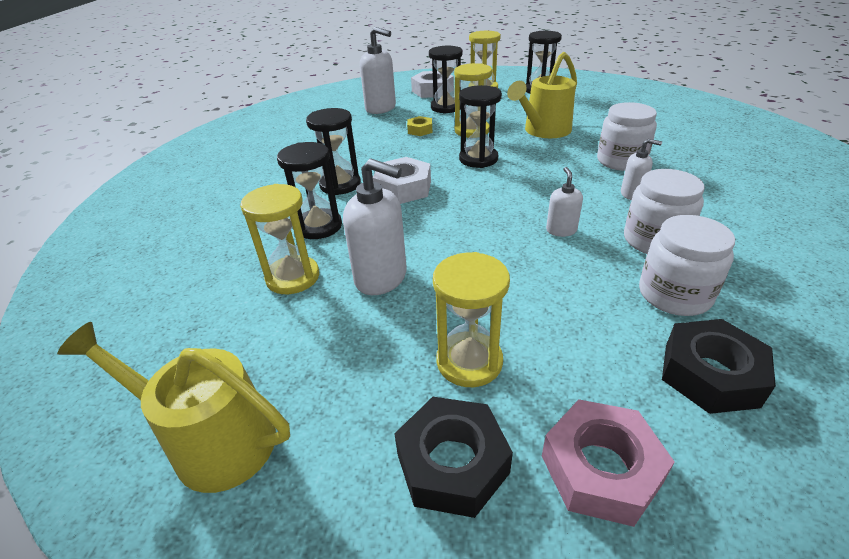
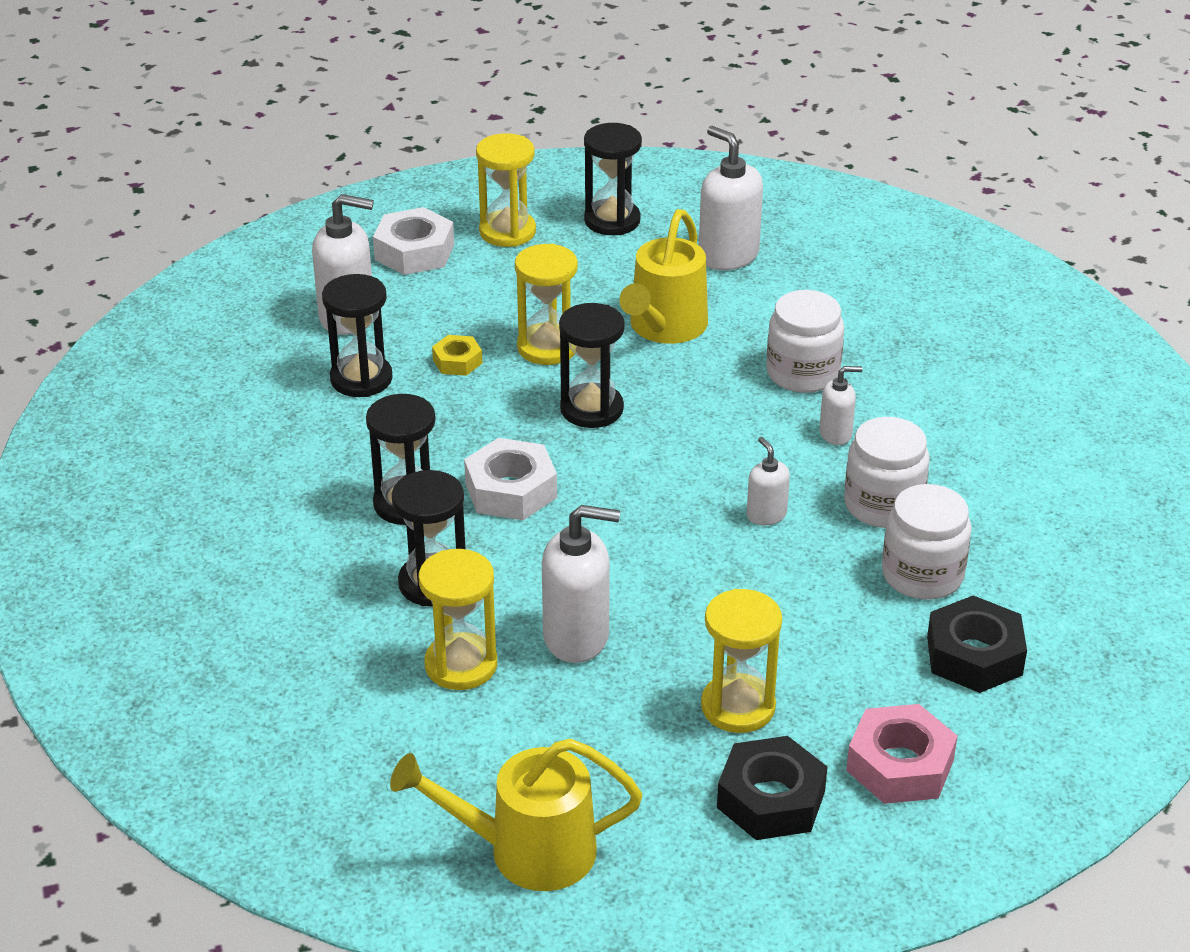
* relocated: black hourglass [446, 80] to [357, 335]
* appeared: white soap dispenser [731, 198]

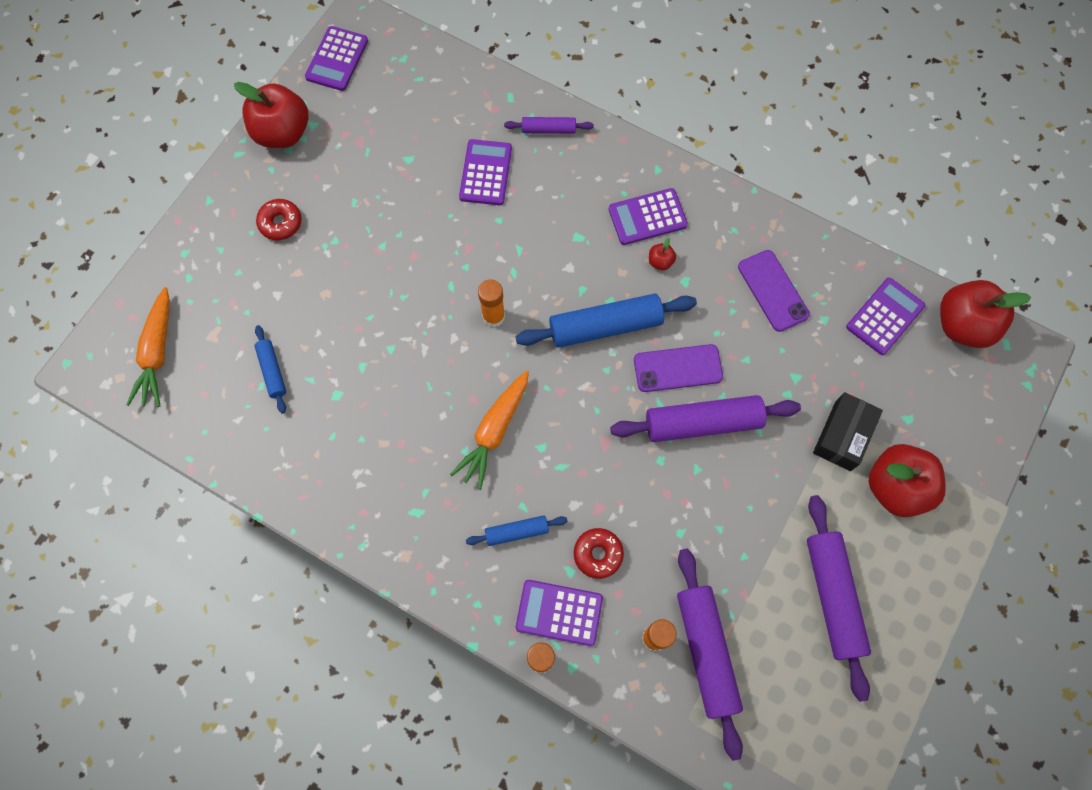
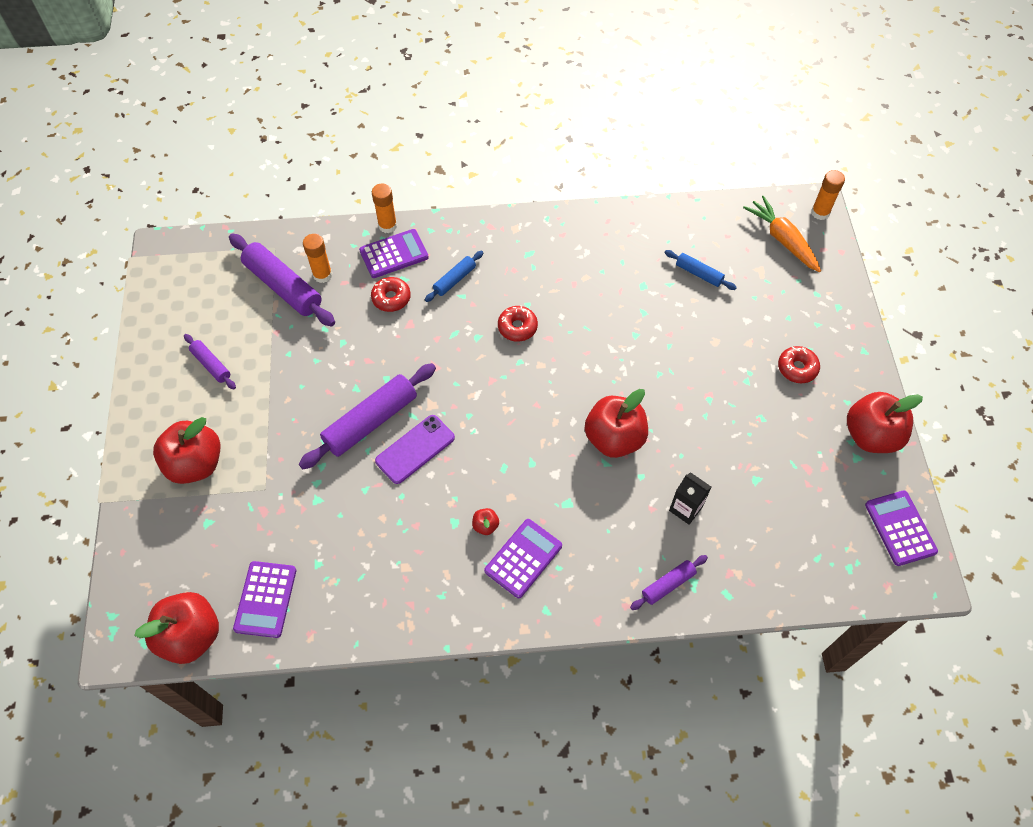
* exchanged: orange carrot [489, 430] to red donut [518, 324]
* exchanged: purple calculator [485, 172] to black carton [690, 498]
* relocated: orange glue stick [491, 303] to [828, 195]
* missing: blue rolling pin [606, 320]
* missing: purple phone [774, 291]
* size: purple rolling pin [839, 598] = [210, 362] x0.52
* missing: black box [848, 431]
* appeared: red apple [616, 423]

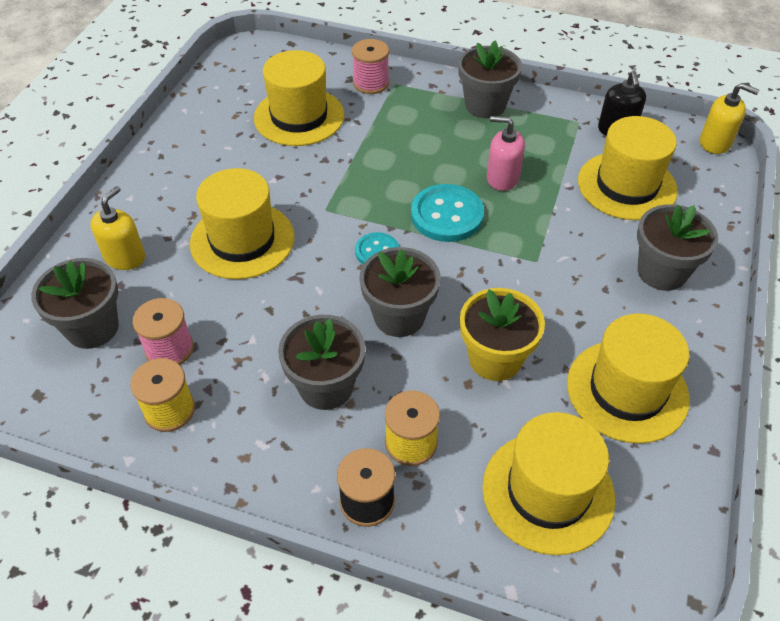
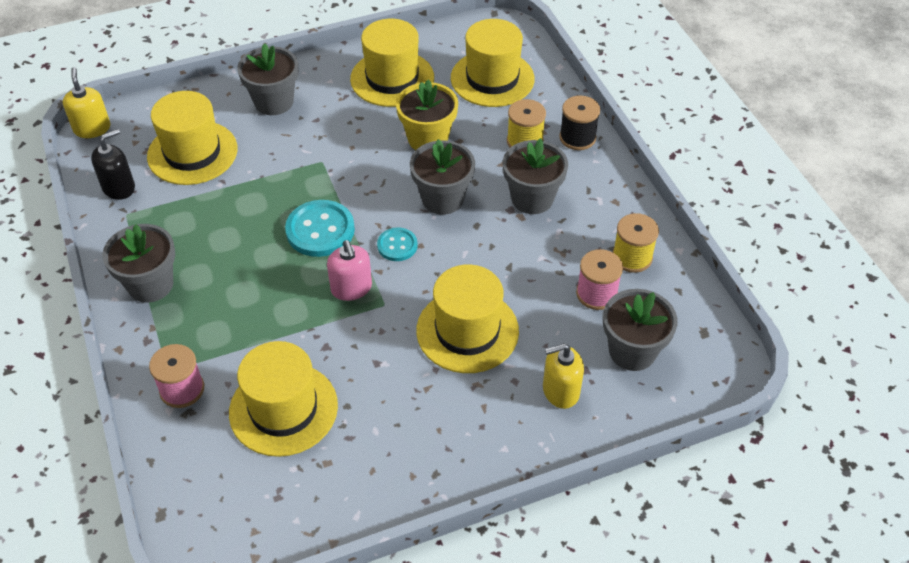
* relocated: pink soap dispenser [506, 153] to [349, 270]

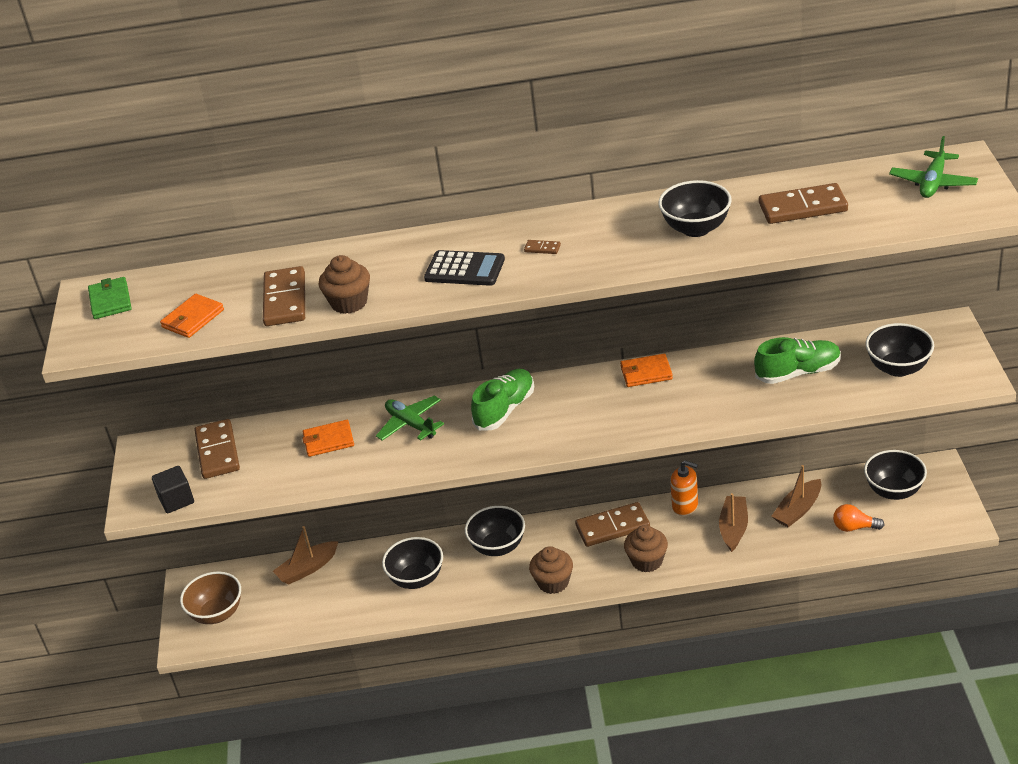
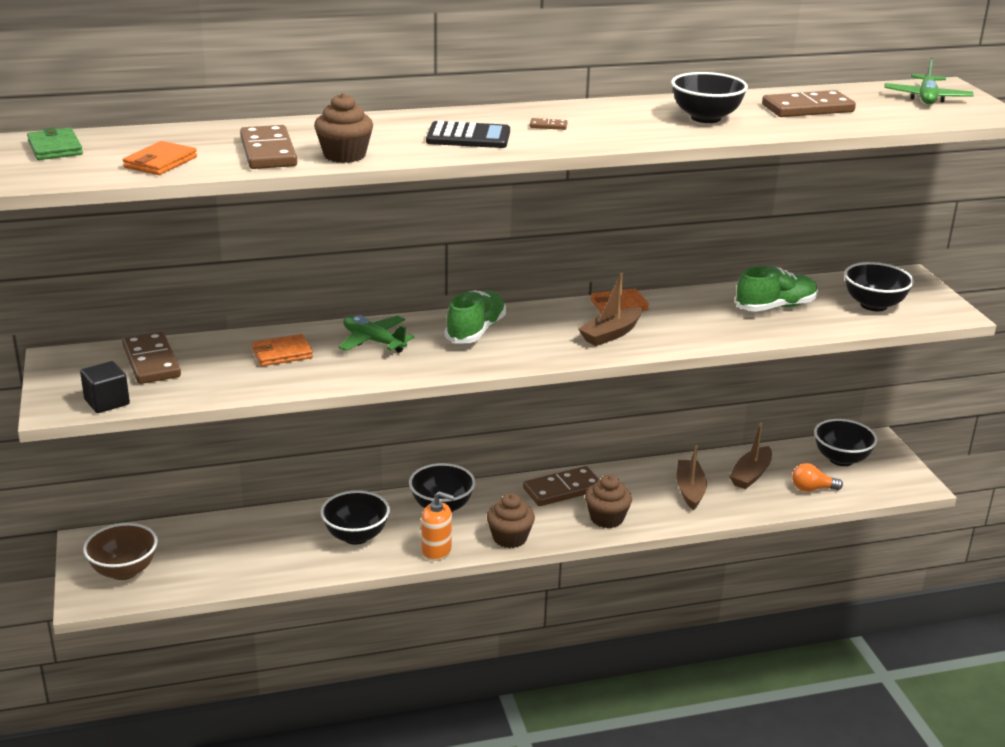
* relocated: brown boat [306, 555] to [610, 309]
* relocated: orange soap dispenser [684, 488] to [437, 526]

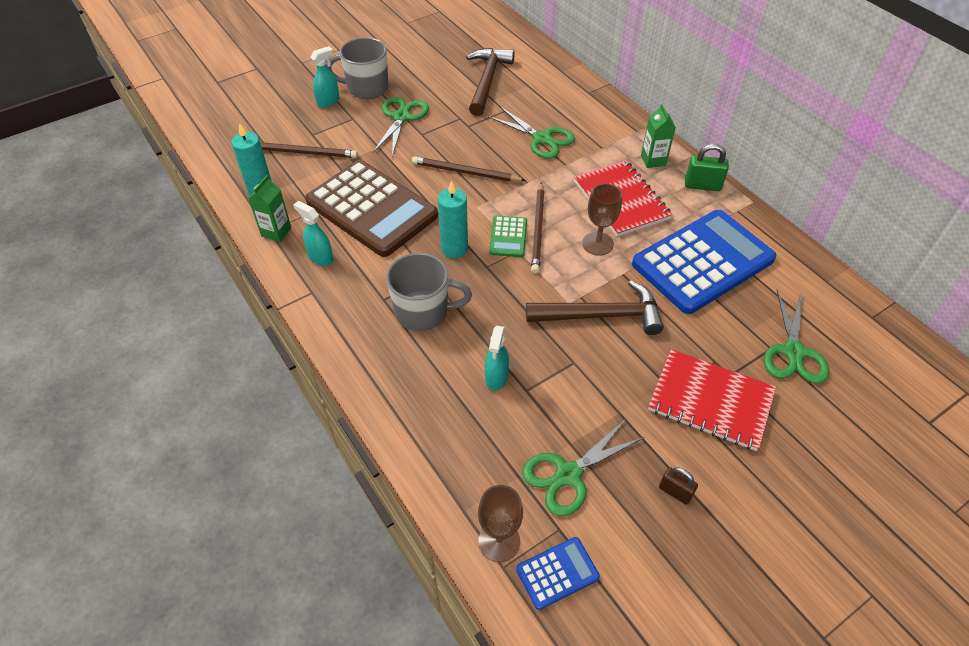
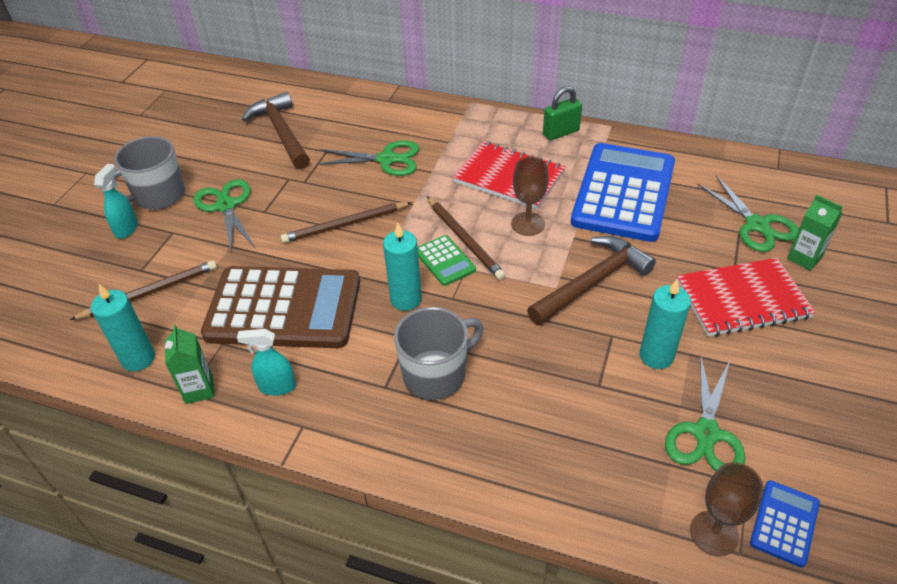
* missing: turquoise spray bottle [497, 358]
* relocated: green carton [658, 136] to [815, 233]
* missing: brown padlock [678, 486]
* appeared: turquoise candle [665, 324]

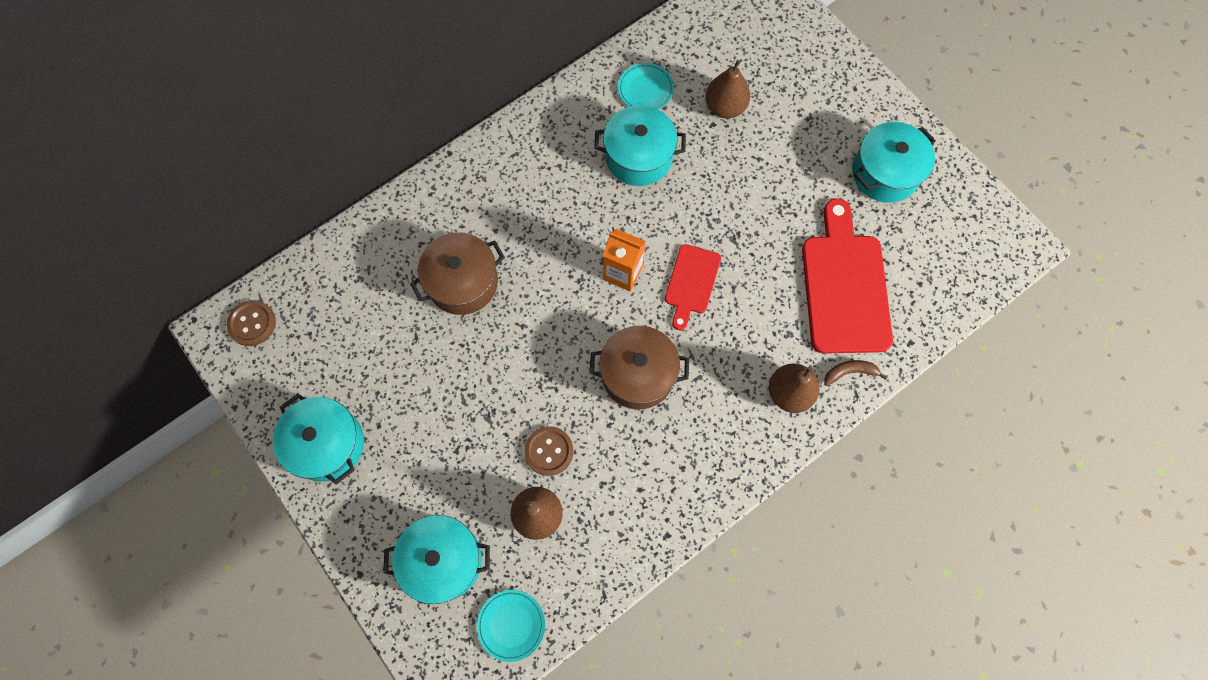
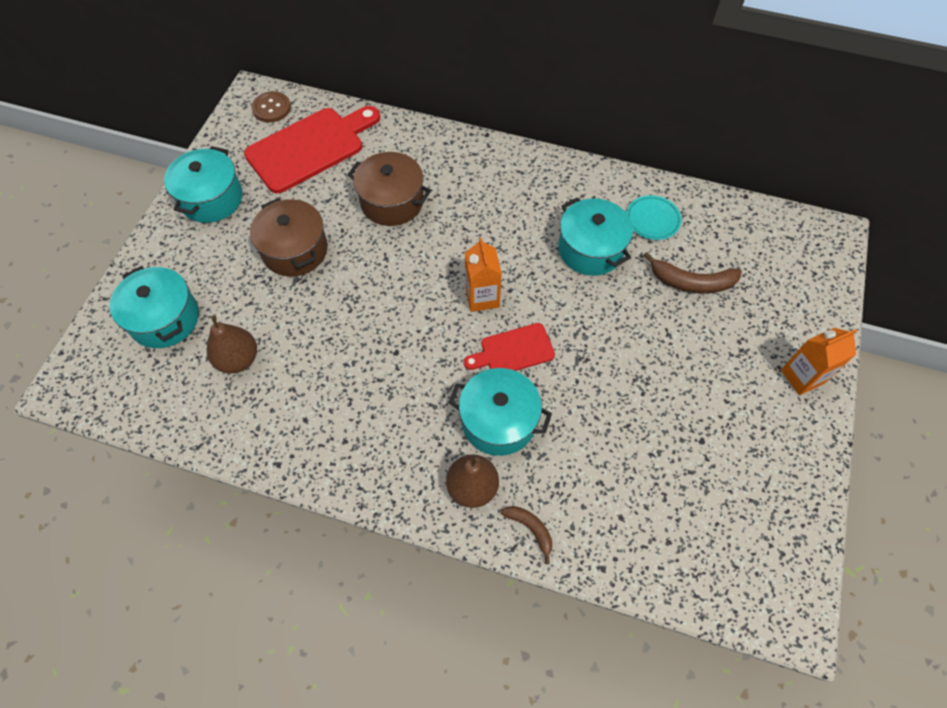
* missing: turquoise plate [511, 626]
* missing: brown button [548, 451]
* relocated: brown pot [639, 367] to [289, 237]
* exchanged: brown pear [727, 89] to brown banana [692, 272]
* relocated: red cutting board [847, 276] to [312, 149]
* relocated: turquoise pot [894, 162] to [500, 412]
* appeared: orange carton [819, 361]

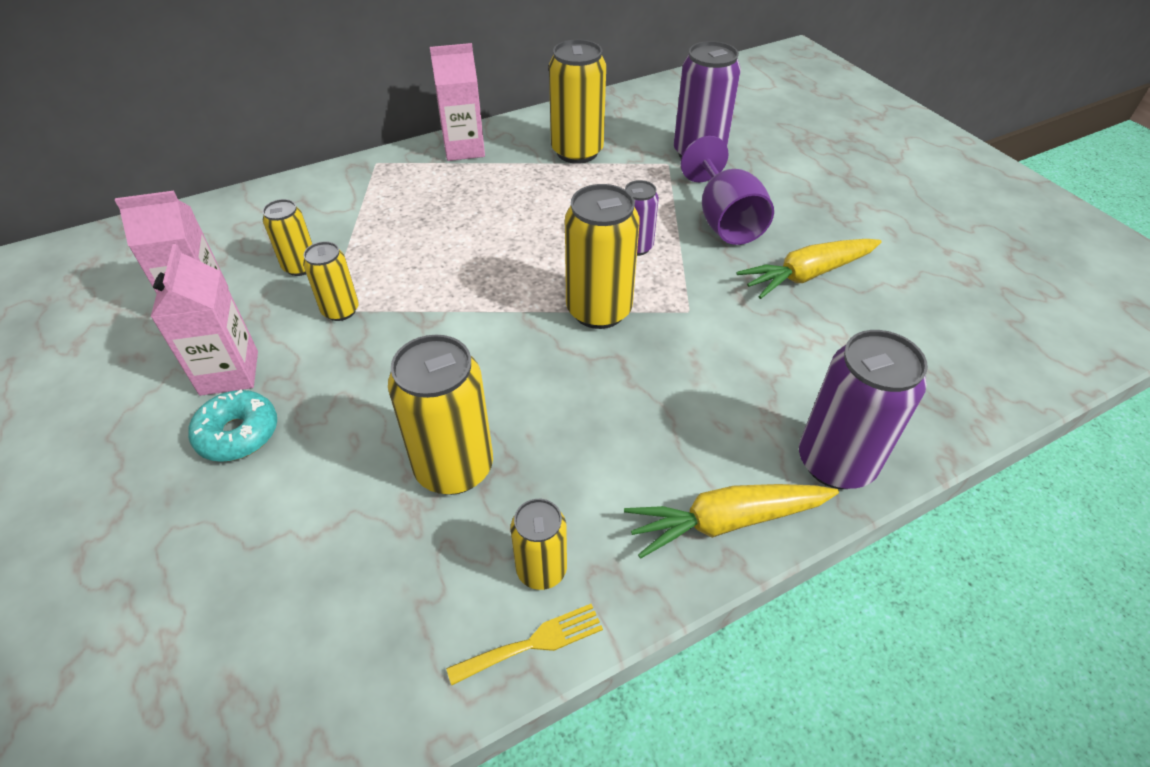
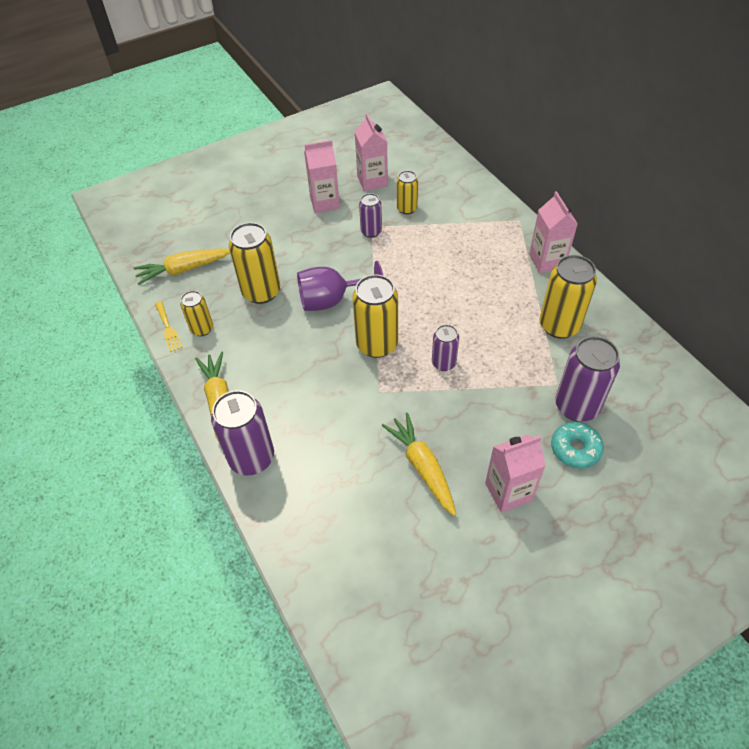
* relocated: turquoise donut [232, 426] to [577, 445]
* colour: yellow can [331, 281] to purple can [370, 215]
* relocated: purple goblet [727, 190] to [340, 286]
* appeared: yellow carrot [182, 266]
* appeared: pink carton [515, 474]

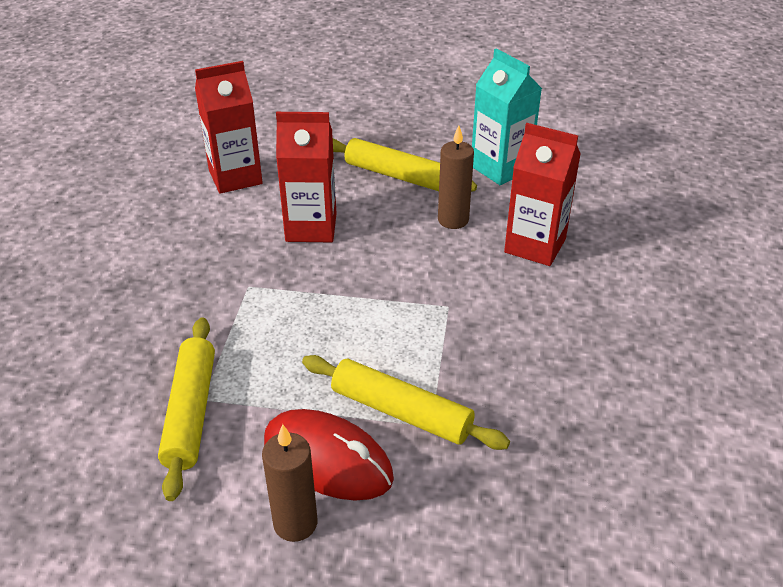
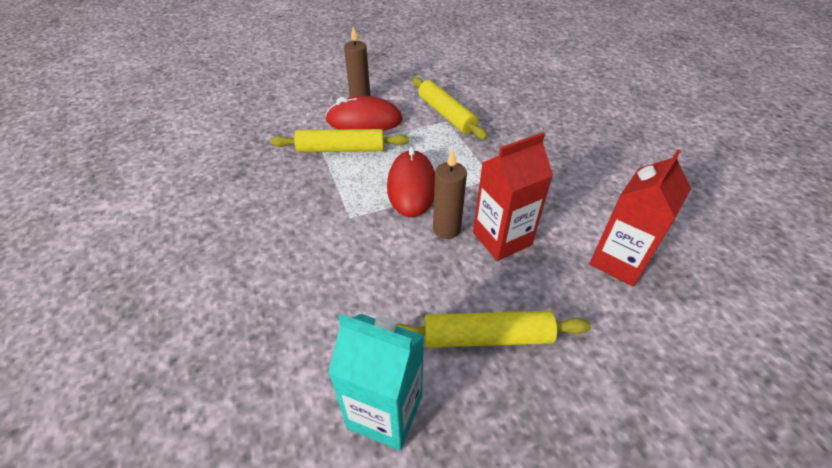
* relocated: brown candle [456, 177] to [450, 194]
* missing: red carton [542, 194]
* appeared: red mouse [411, 182]

